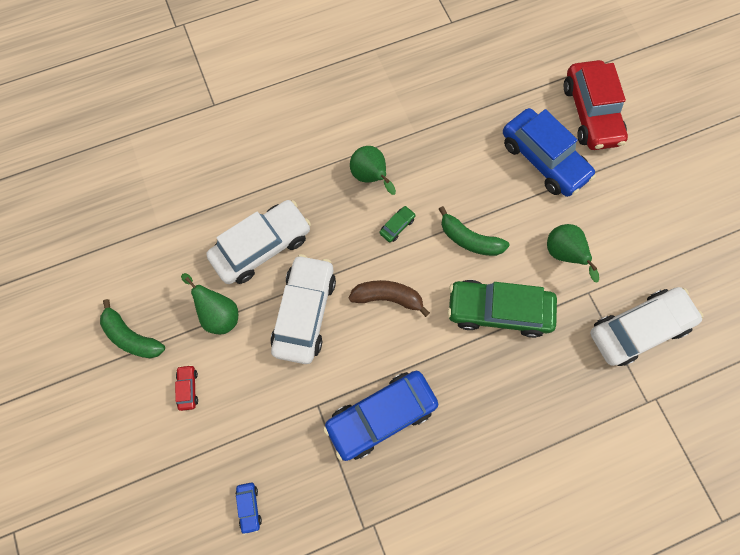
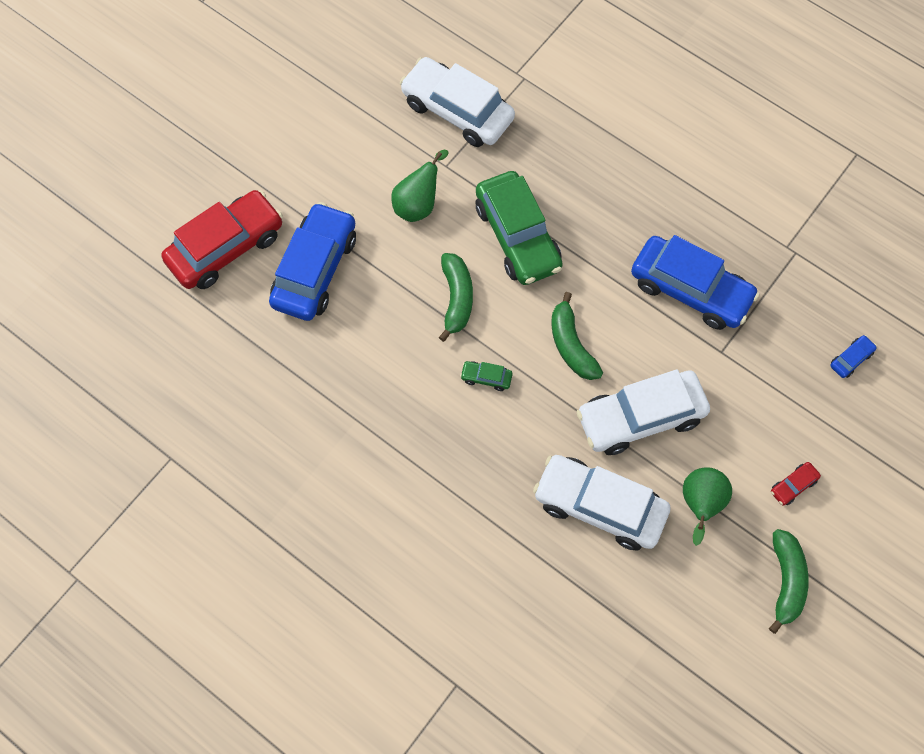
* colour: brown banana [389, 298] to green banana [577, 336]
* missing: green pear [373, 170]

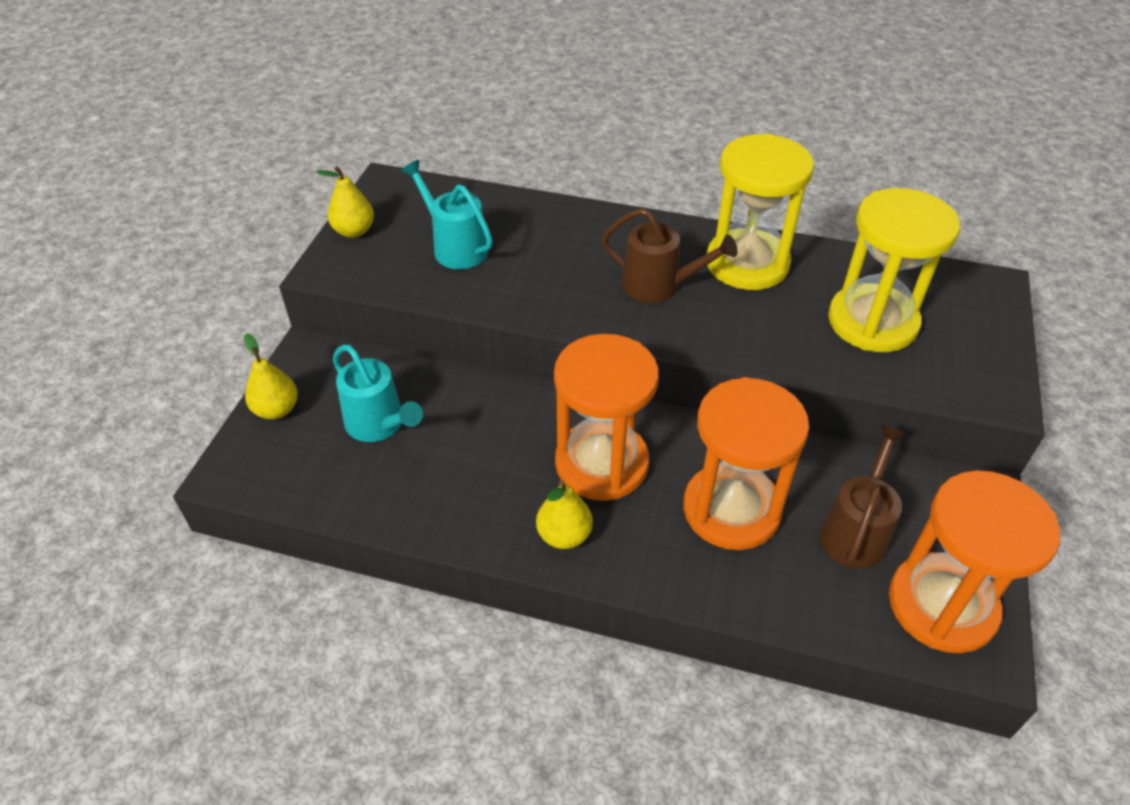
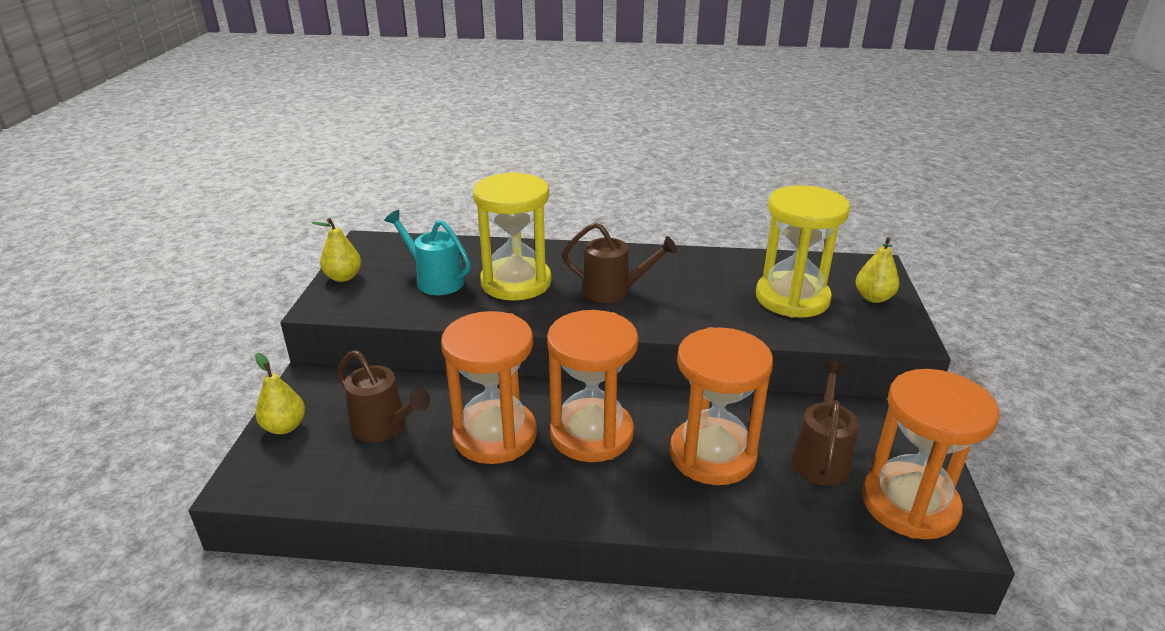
* colour: turquoise watering can [378, 393] to brown watering can [383, 396]
* relocated: yellow pear [564, 514] to [877, 270]
* relocated: yellow hourglass [760, 212] to [512, 236]
* appeared: orange hourglass [489, 387]

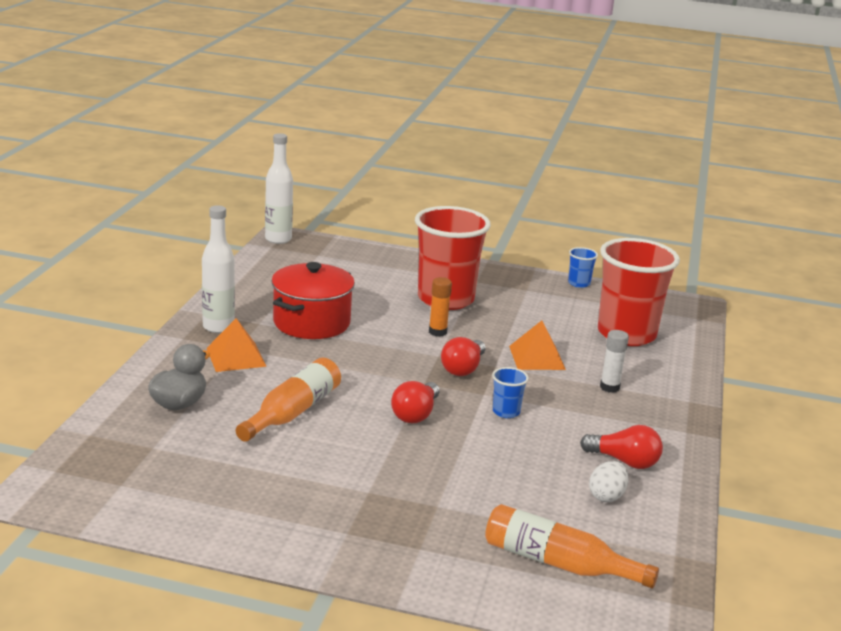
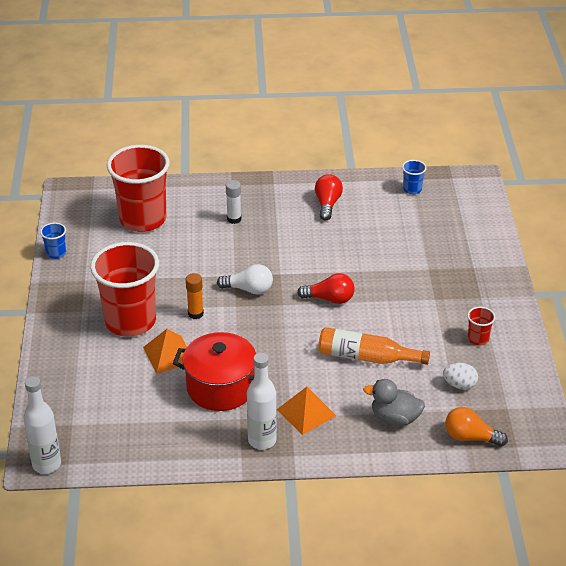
* colour: red light bulb [463, 356] to white light bulb [245, 279]
* missing: orange bottle [572, 546]
* relocated: blue cup [510, 392] to [414, 177]
* relocated: orange pyramid [537, 345] to [165, 351]
* relocated: white egg [609, 481] to [460, 376]
* appeared: orange light bulb [476, 427]
* appeared: red cup [481, 326]

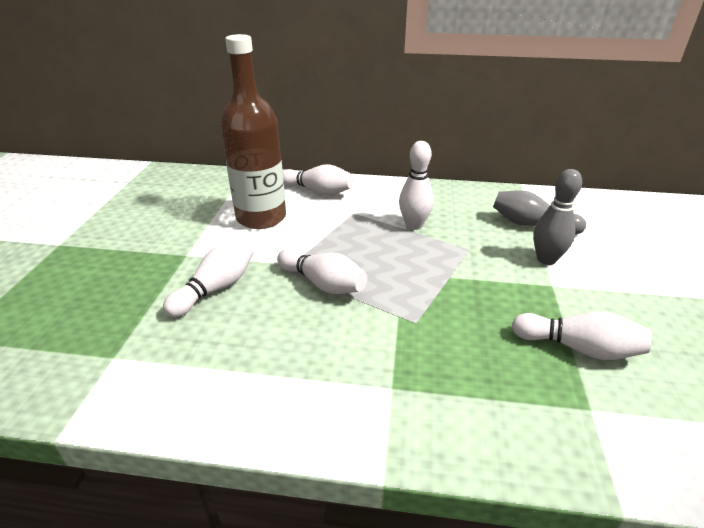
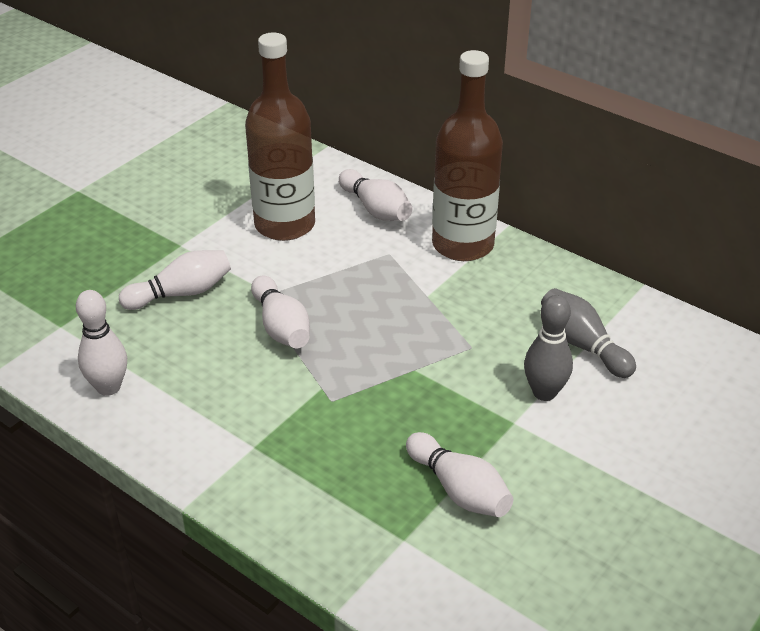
* relocated: white bowling pin [416, 185] to [101, 343]
* appeared: brown bottle [467, 155]

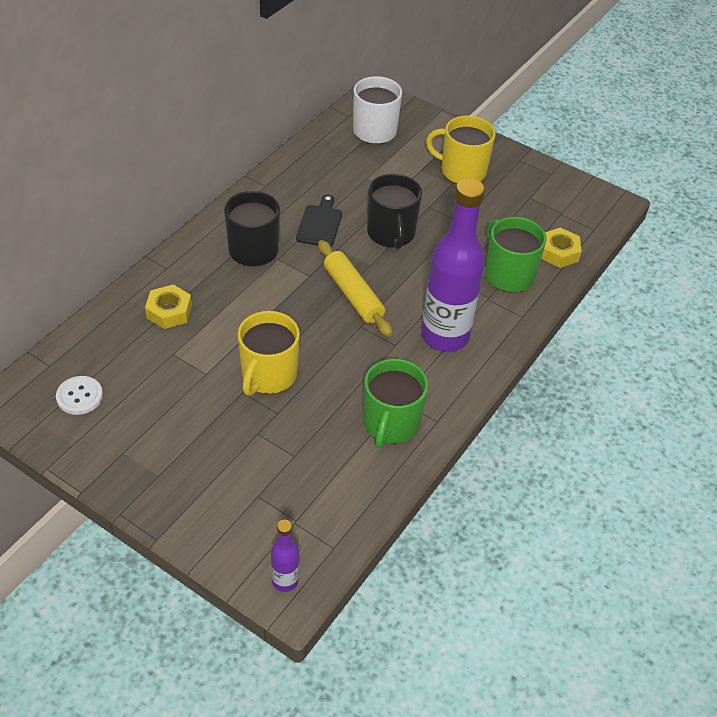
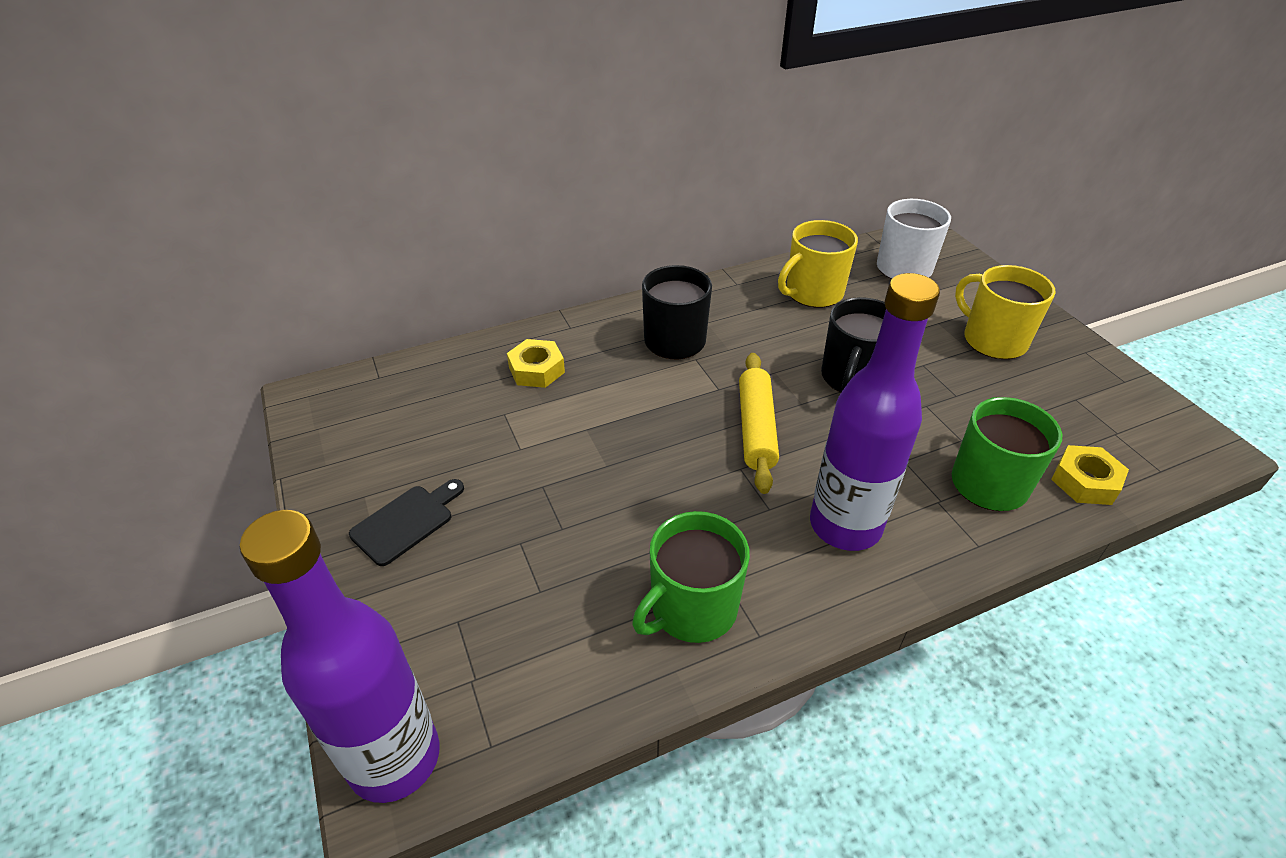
* missing: white button [79, 395]
* relocated: yellow mug [269, 353] to [818, 264]
* size: purple bottle [285, 556] = [340, 656] x2.22
* relocated: black cutting board [319, 220] to [406, 522]

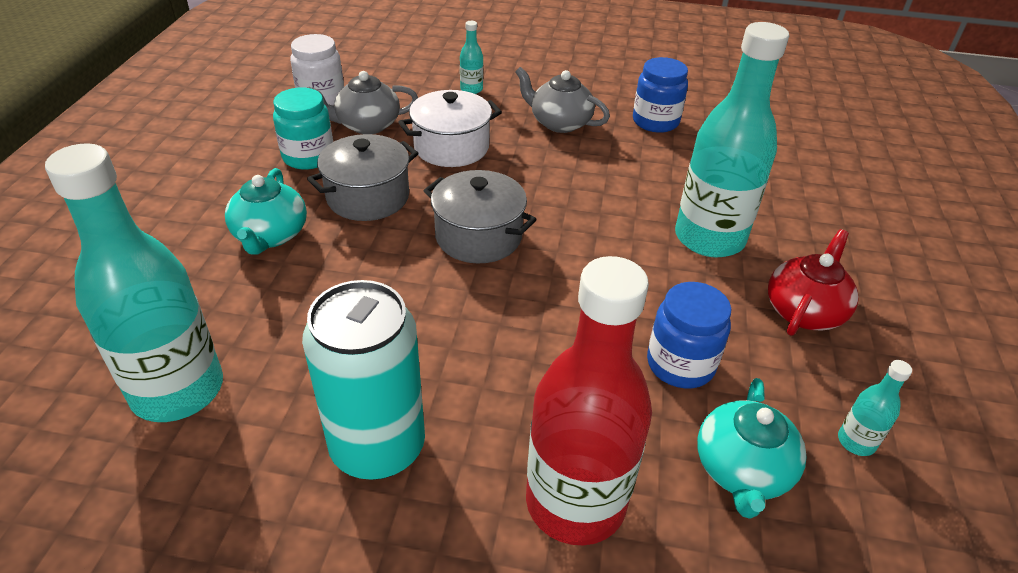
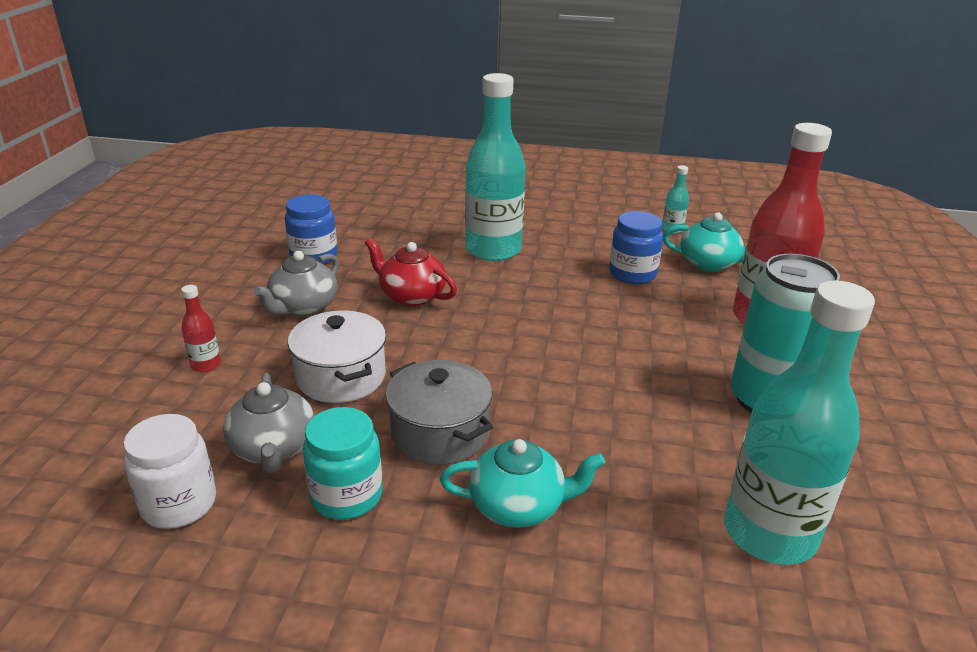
* missing: grey pot [480, 216]
* colour: turquoise bottle [471, 57] to red bottle [201, 328]
* relocated: red teapot [813, 282] to [411, 272]

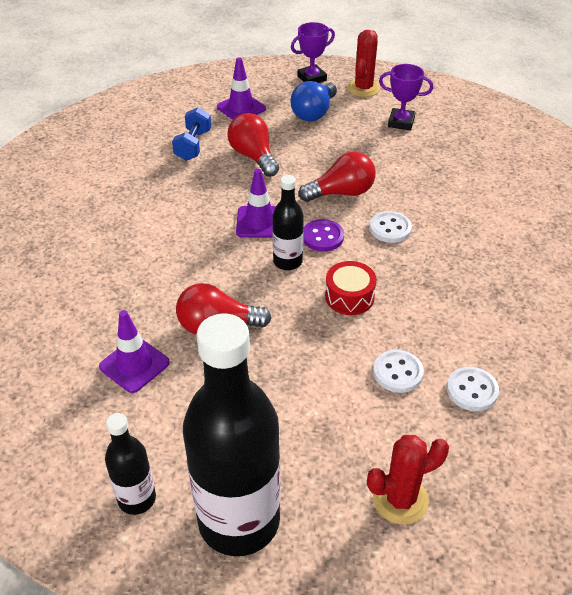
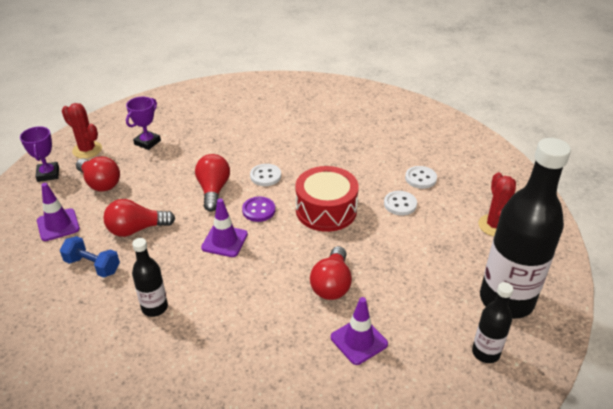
* relocated: black bottle [288, 222] to [150, 277]
* colour: blue light bulb [313, 101] to red light bulb [98, 174]
* size: red drum [351, 288] = [327, 199] x1.70

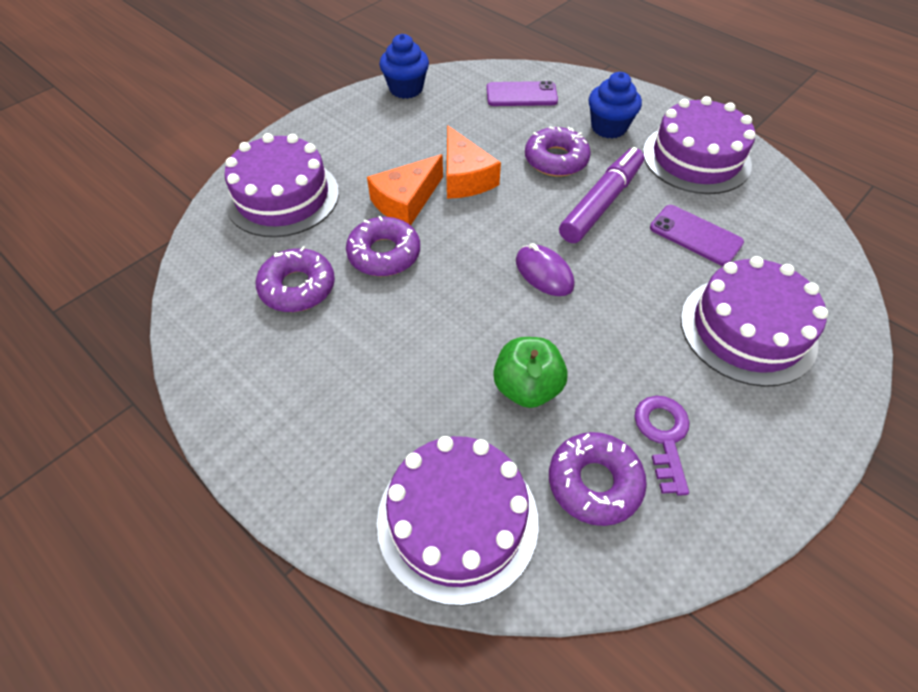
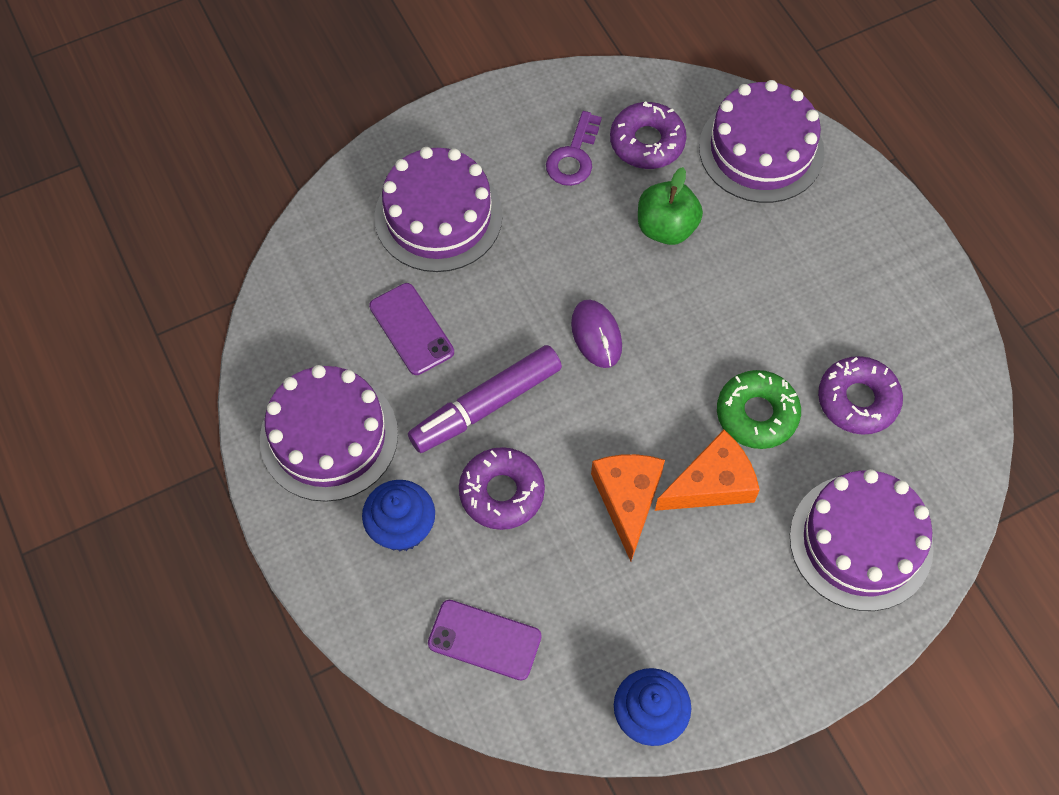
* colour: purple donut [383, 246] to green donut [759, 409]

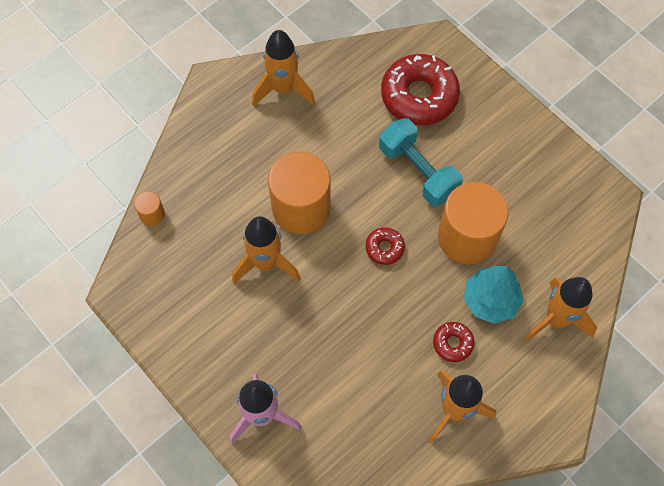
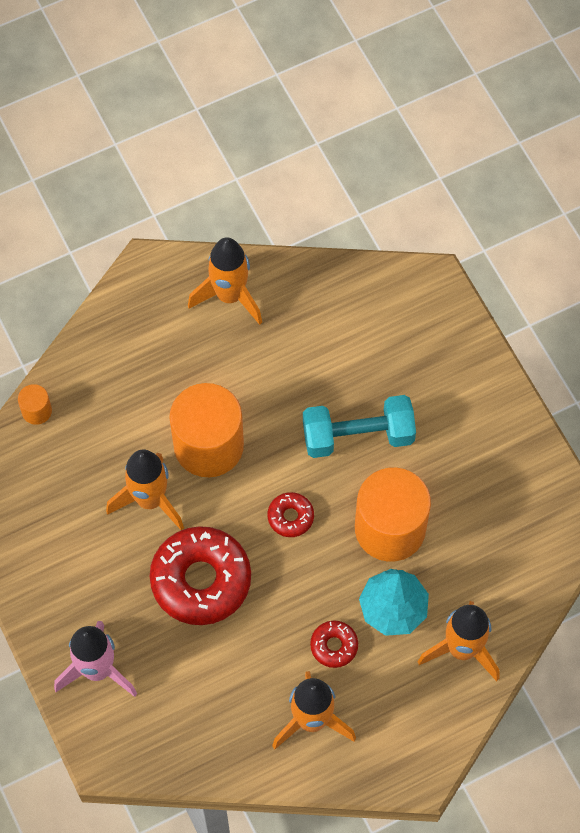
* spun: turquoise dumbbell [421, 162] = [359, 426] 75 degrees counterclockwise
* relocated: red donut [420, 89] to [200, 575]

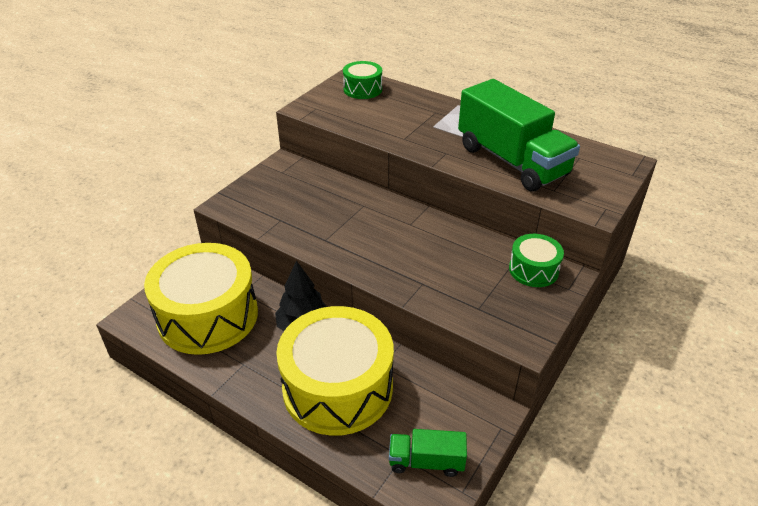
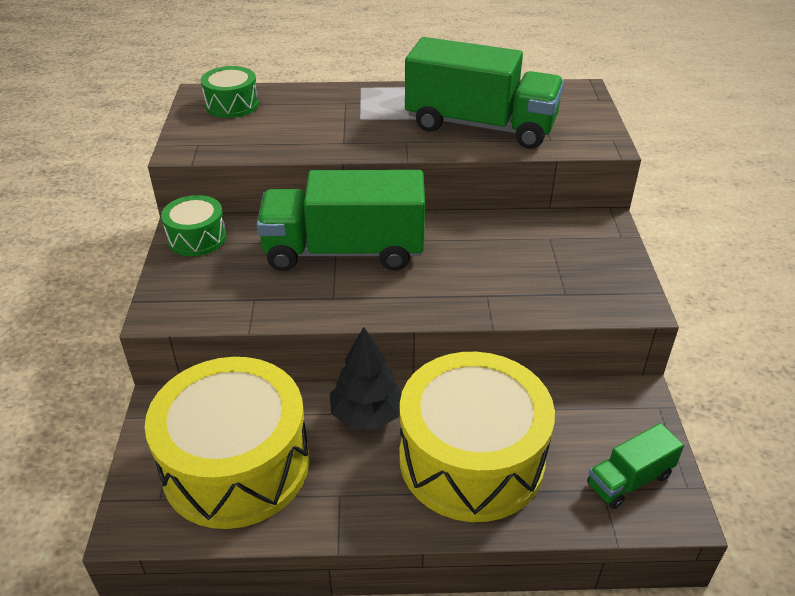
* relocated: green drum [536, 260] to [194, 225]
* appeared: green truck [340, 220]

